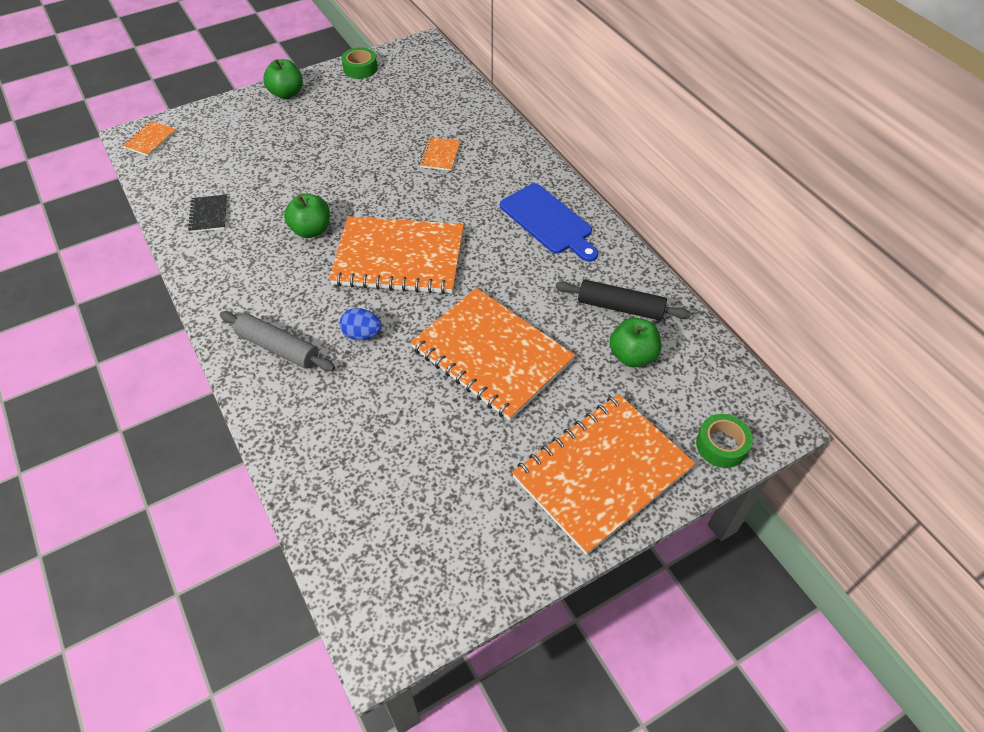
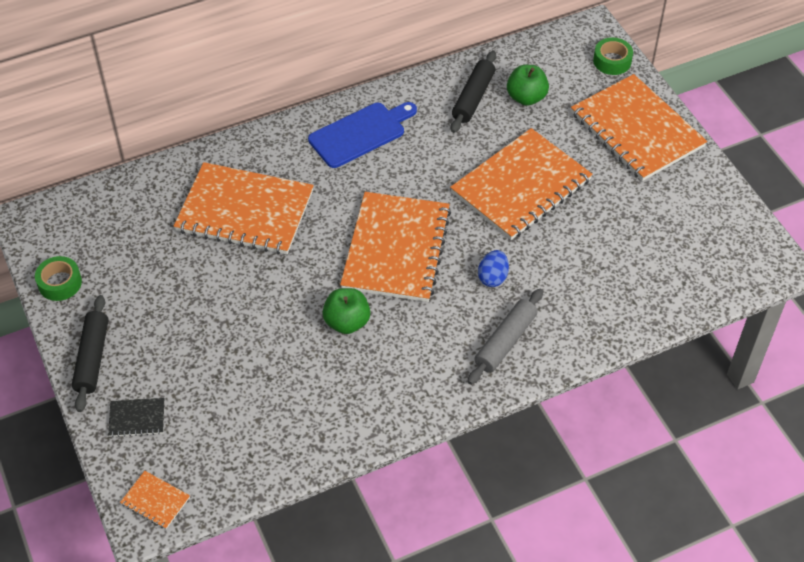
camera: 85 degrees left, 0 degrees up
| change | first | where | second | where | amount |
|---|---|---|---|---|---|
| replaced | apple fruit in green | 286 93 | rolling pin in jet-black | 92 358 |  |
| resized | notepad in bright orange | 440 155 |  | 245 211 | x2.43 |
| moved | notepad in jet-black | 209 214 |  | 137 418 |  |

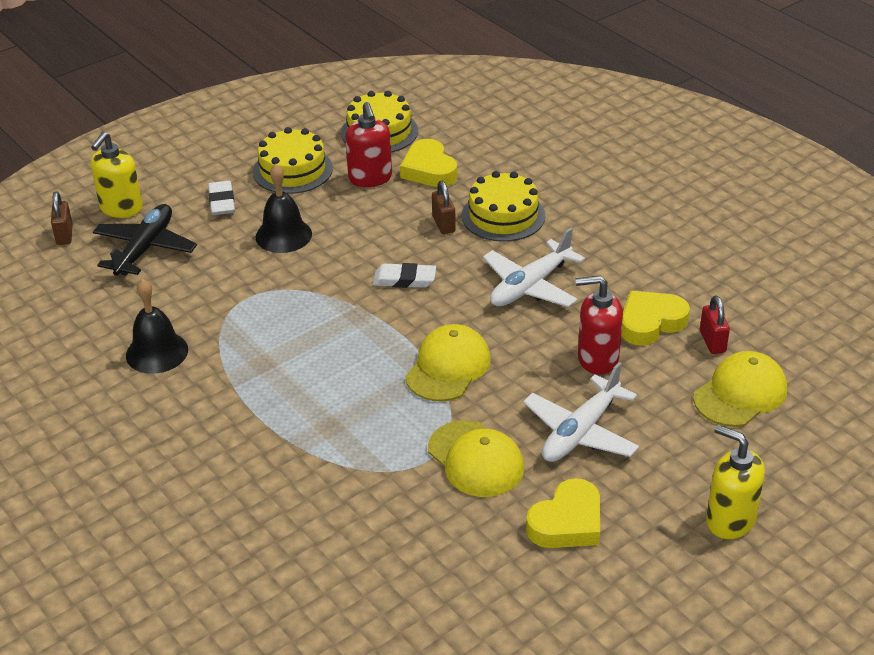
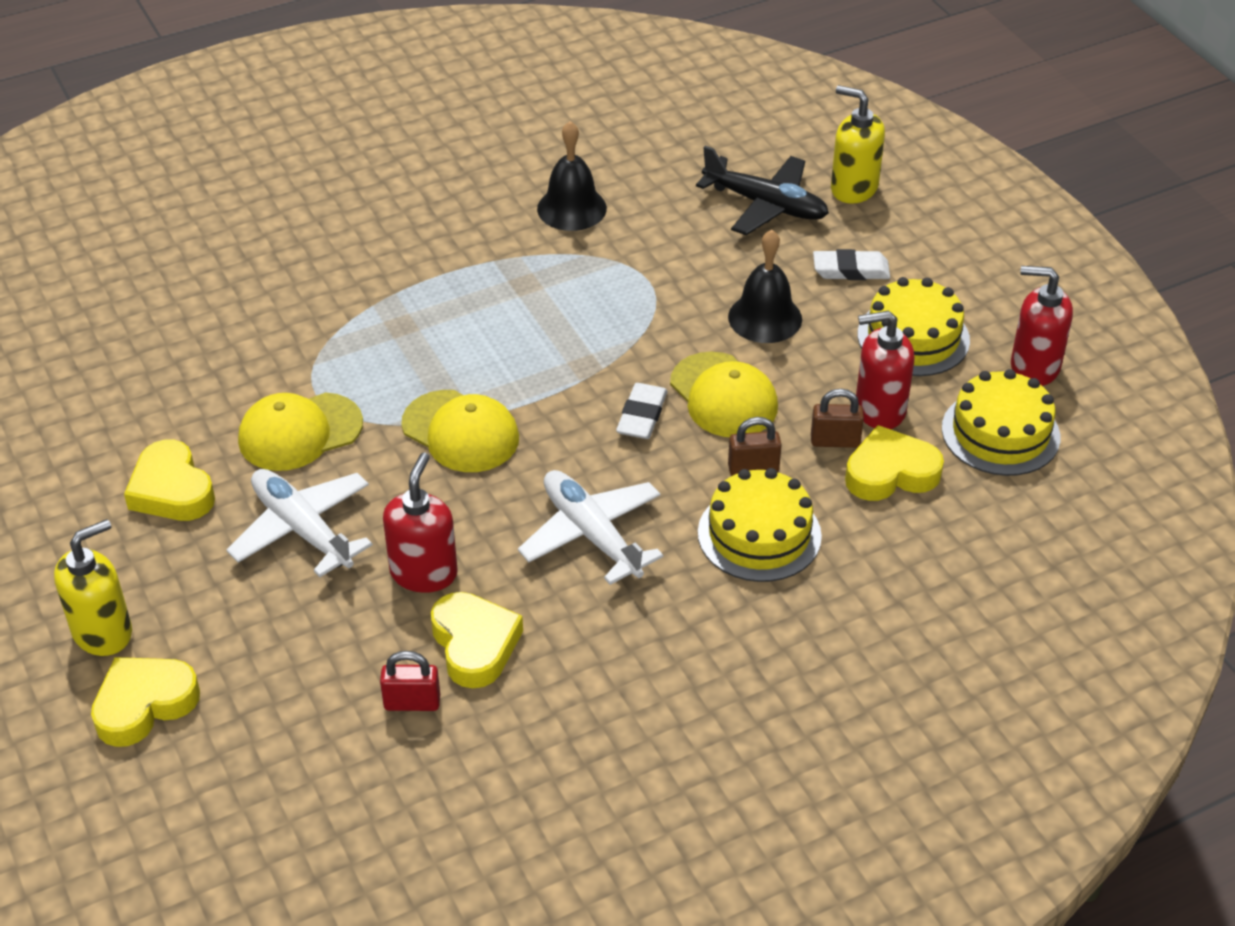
camera: 100 degrees right, 5 degrees up
| change | first | where | second | where | amount |
|---|---|---|---|---|---|
| moved | small lock in dark brown | 64 235 |  | 835 441 |  |
| moved | peaked cap in golden | 740 393 |  | 723 396 |  |
| added |  |  | soap dispenser in red | 1034 367 |  |
| added |  |  | heart shape in golden | 144 704 |  |

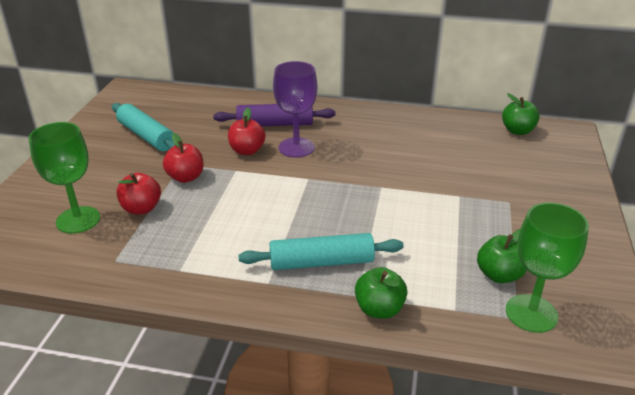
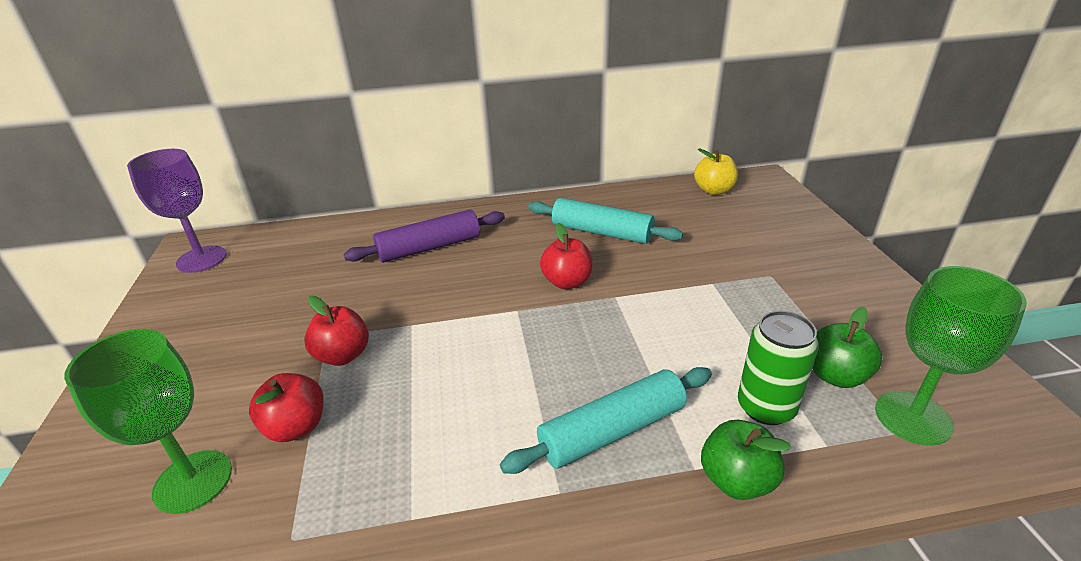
camera: 20 degrees left, 0 degrees up
| change | first | where | second | where | amount |
|---|---|---|---|---|---|
| moved | goblet in violet | 296 147 |  | 201 259 |  |
| recoloured | apple fruit in green | 517 131 | apple fruit in golden | 713 190 |  |
| moved | rolling pin in turquoise | 146 136 |  | 601 232 |  |
| moved | apple fruit in red | 247 151 |  | 567 282 |  |
| added |  |  | tin in green | 766 407 |  |

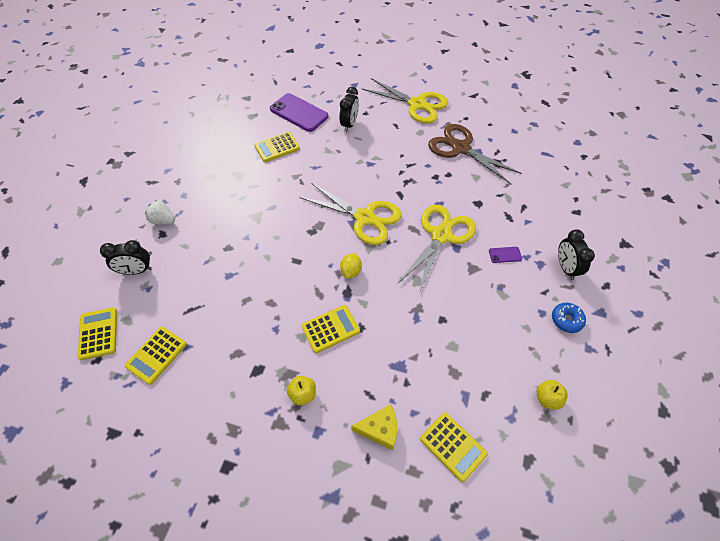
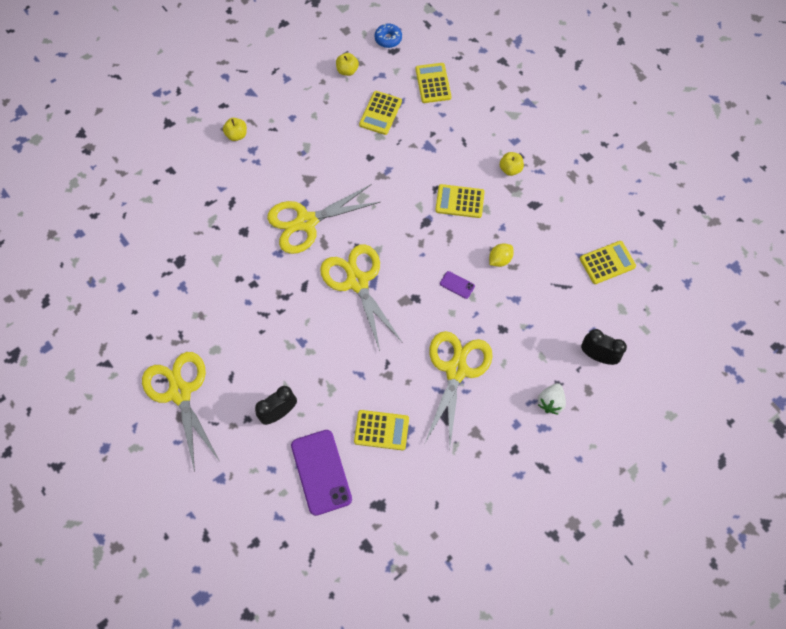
camera: 145 degrees left, 10 degrees up
| change | first | where | second | where | amount |
|---|---|---|---|---|---|
| removed | scissors in dark brown | 460 148 |  |  |  |
| turned | berry in snow-white | 163 220 |  | 550 402 | 60 degrees clockwise |
| replaced | bedside clock in jet-black | 565 268 | apple fruit in golden | 236 135 |  |
| moved | phone in violet | 505 255 |  | 457 285 |  |
| moved | lemon in golden | 351 271 |  | 500 259 |  |
| moved | donut in cobalt | 566 320 |  | 388 39 |  |
| moved | calculator in golden | 98 333 |  | 380 113 |  |
| removed | cheese in golden | 380 429 |  |  |  |
| added |  |  | scissors in golden | 456 370 |  |

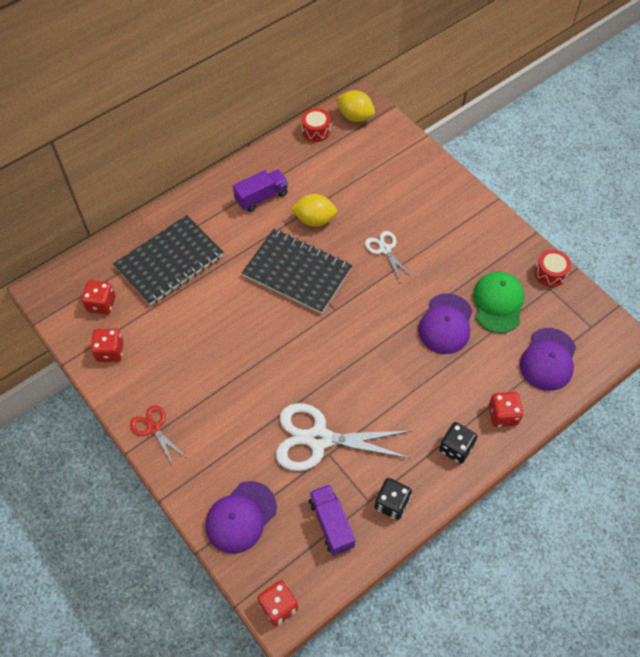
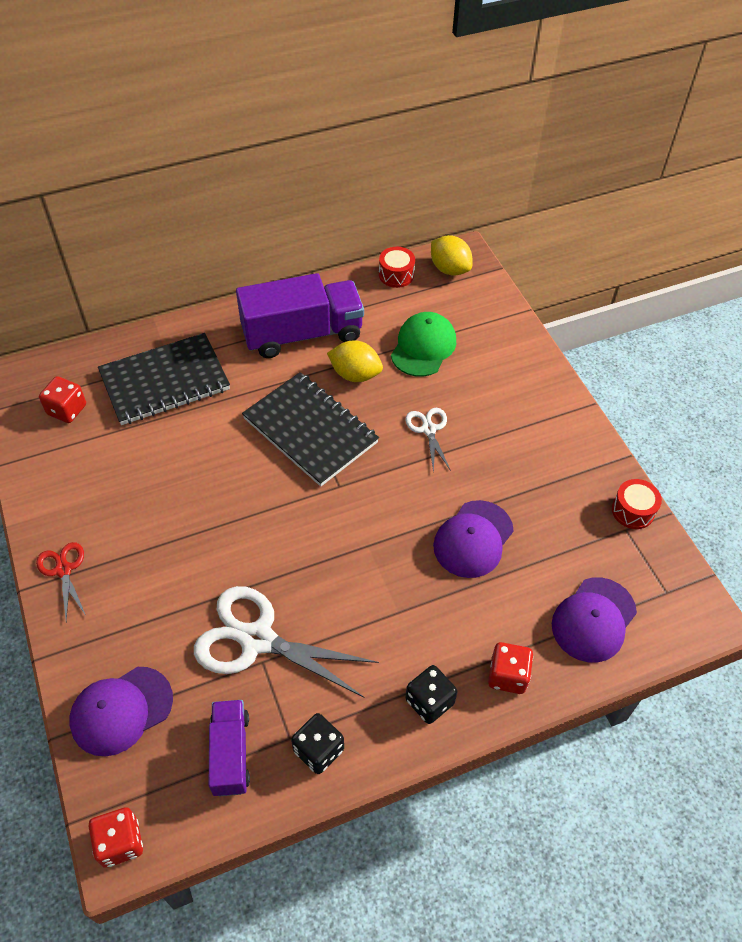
camera: 15 degrees right, 5 degrees down
| change | first | where | second | where | amount |
|---|---|---|---|---|---|
| resized | truck in violet | 261 197 |  | 302 334 | x1.79 |
| moved | peaked cap in green | 498 303 |  | 423 347 |  |
| removed | game die in red | 110 351 |  |  |  |

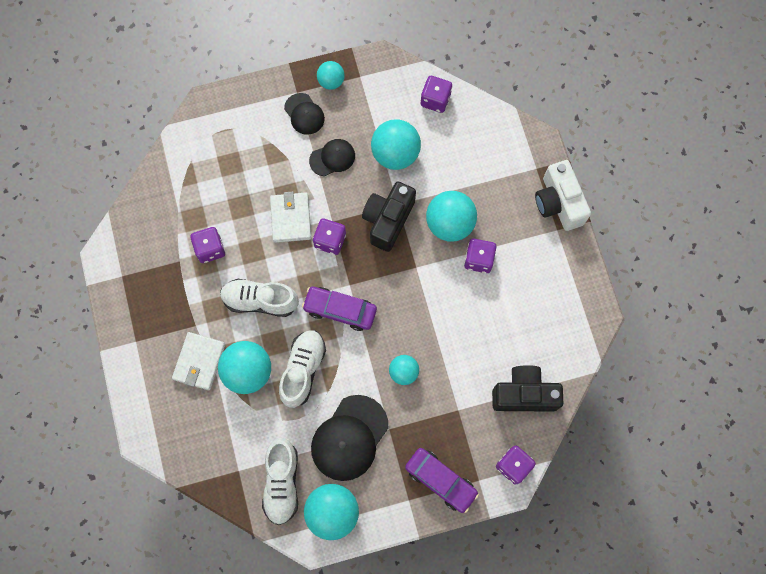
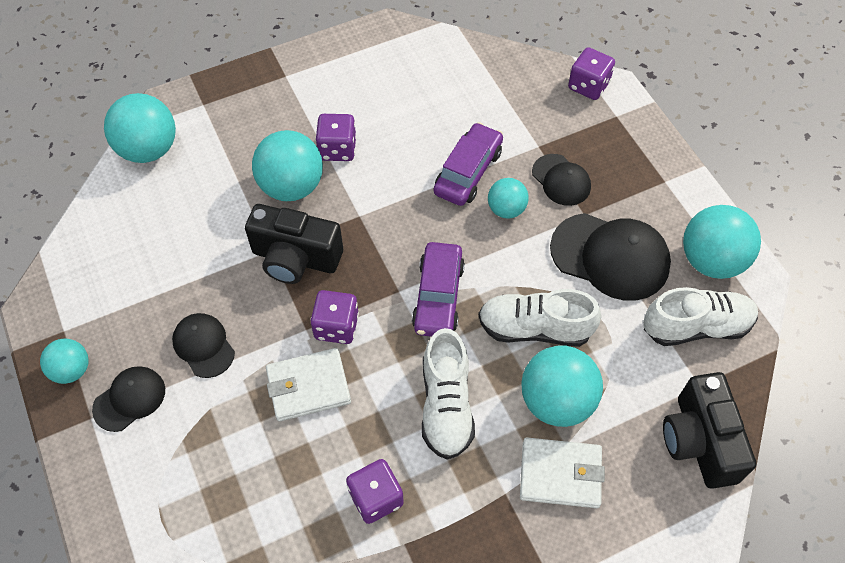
camera: 100 degrees left, 15 degrees down
| change | first | where | second | where | amount |
|---|---|---|---|---|---|
| removed | game die in violet | 435 100 |  |  |  |
| moved | ball in turquoise | 395 154 |  | 149 149 |  |
| removed | compact camera in snow-white | 558 203 |  |  |  |
| moved | compact camera in jet-black | 524 394 |  | 699 441 |  |
| moved | toy car in violet | 440 480 |  | 468 172 |  |
| added |  |  | peaked cap in jet-black | 561 180 |  |

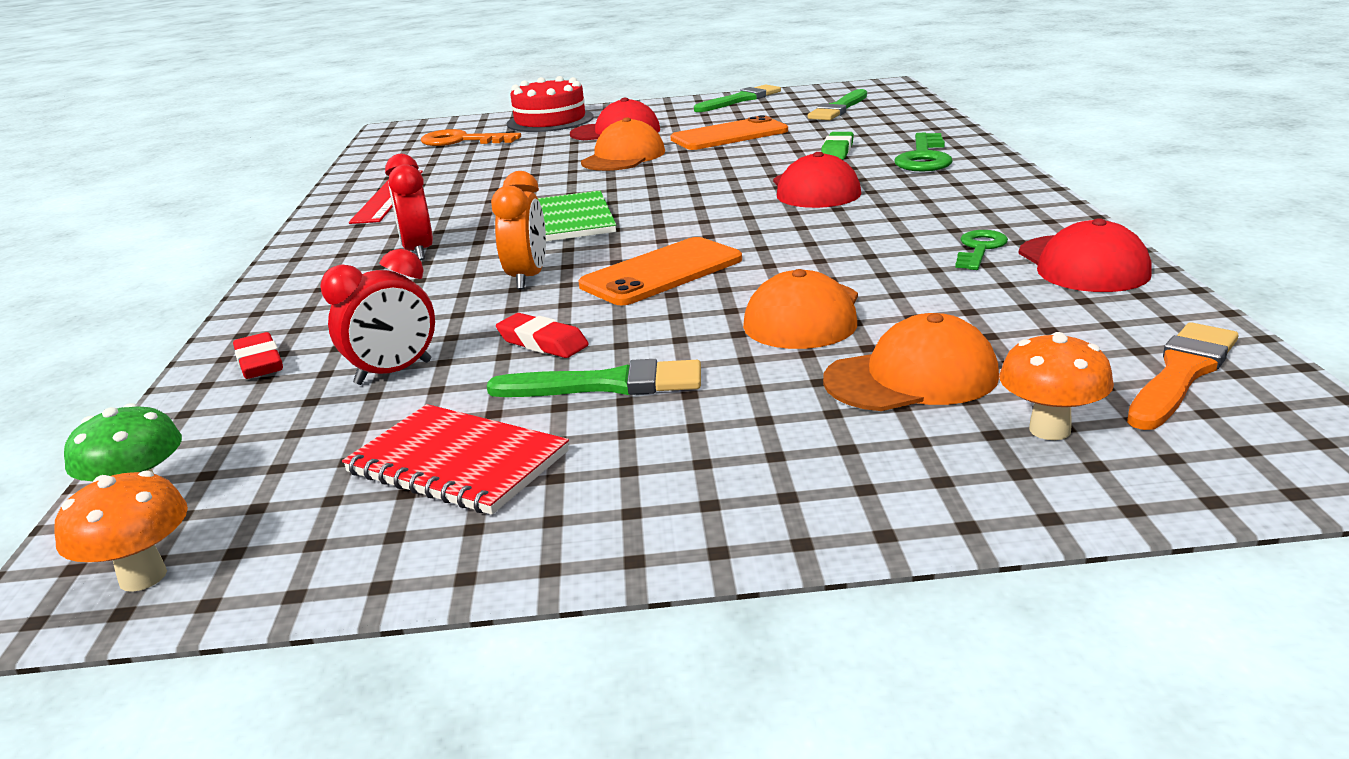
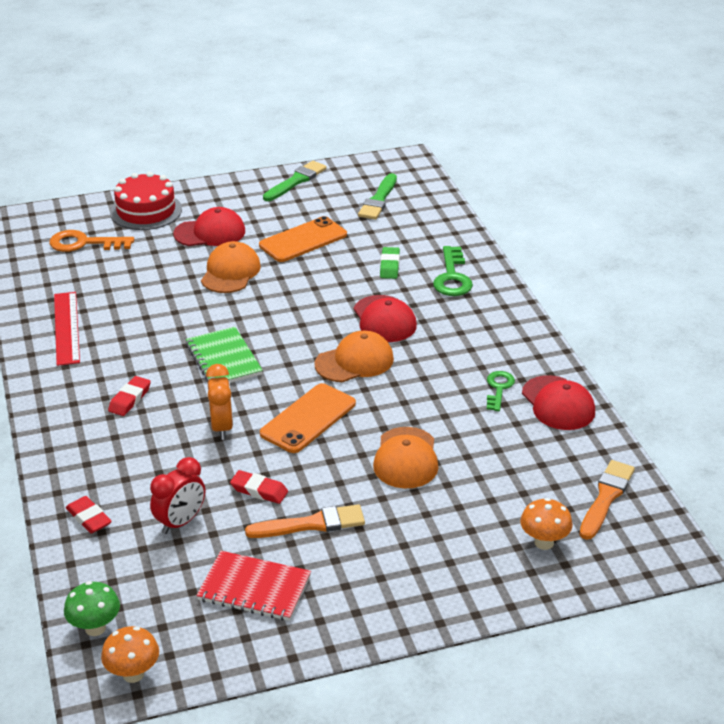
camera: 15 degrees left, 10 degrees up
| change | first | where | second | where | amount |
|---|---|---|---|---|---|
| replaced | bedside clock in red | 418 251 | pencil eraser in red | 130 399 |  |
| moved | peaked cap in bright orange | 911 378 |  | 354 361 |  |
| recoloured | brush in green | 607 385 | brush in bright orange | 311 524 |  |

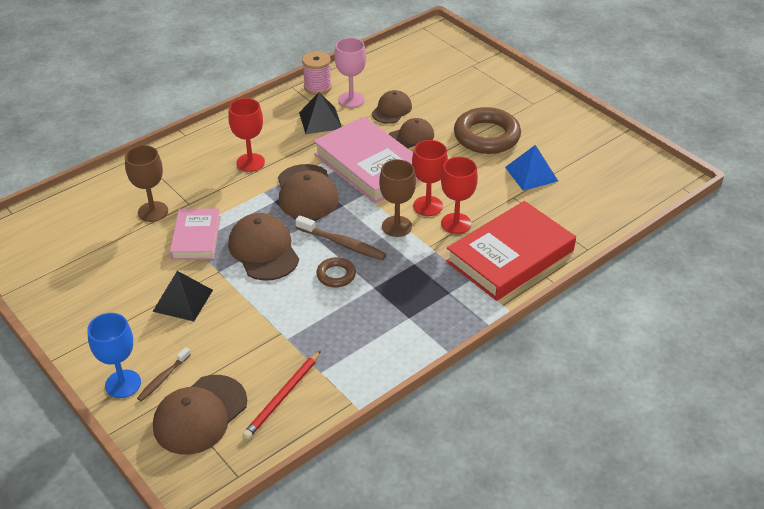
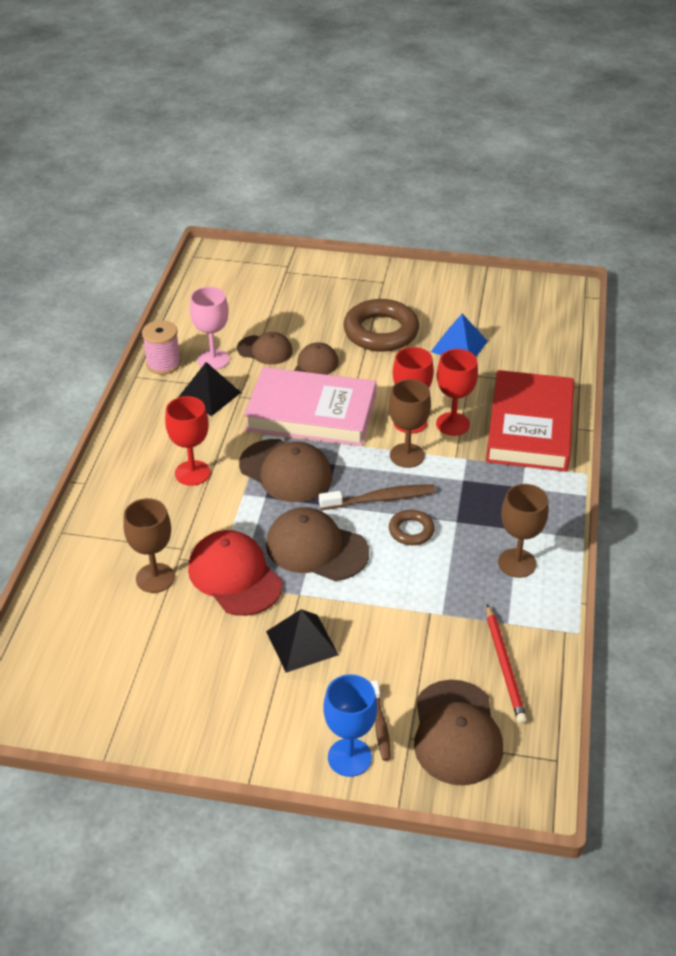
camera: 40 degrees left, 0 degrees up
| change | first | where | second | where | amount |
|---|---|---|---|---|---|
| turned | peaked cap in dark brown | 391 110 |  | 265 350 | 120 degrees clockwise |
| replaced | hardback in pink | 196 237 | peaked cap in red | 235 576 |  |
| added |  |  | goblet in dark brown | 517 563 |  |

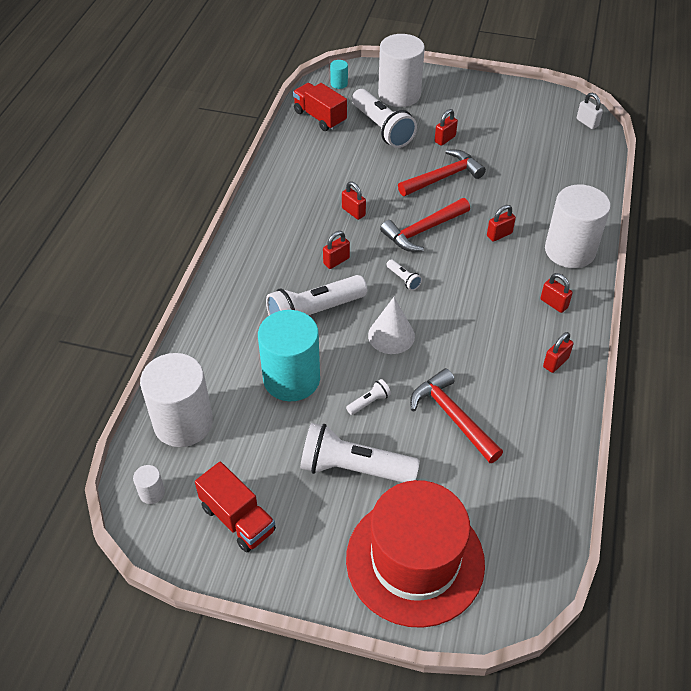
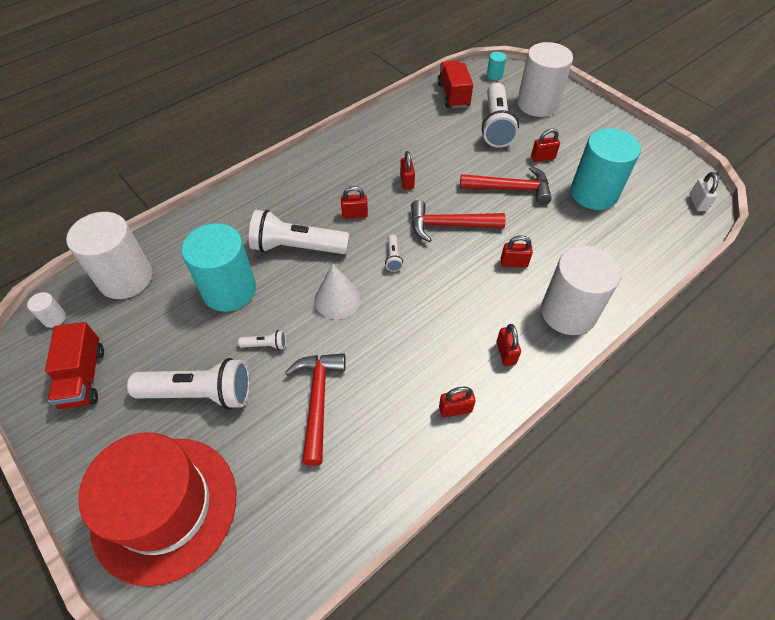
camera: 35 degrees right, 5 degrees up
| change | first | where | second | where | amount |
|---|---|---|---|---|---|
| turned | flashlight in snow-white | 354 468 |  | 200 393 | 135 degrees clockwise |
| added |  |  | cylinder in turquoise | 594 193 |  |

